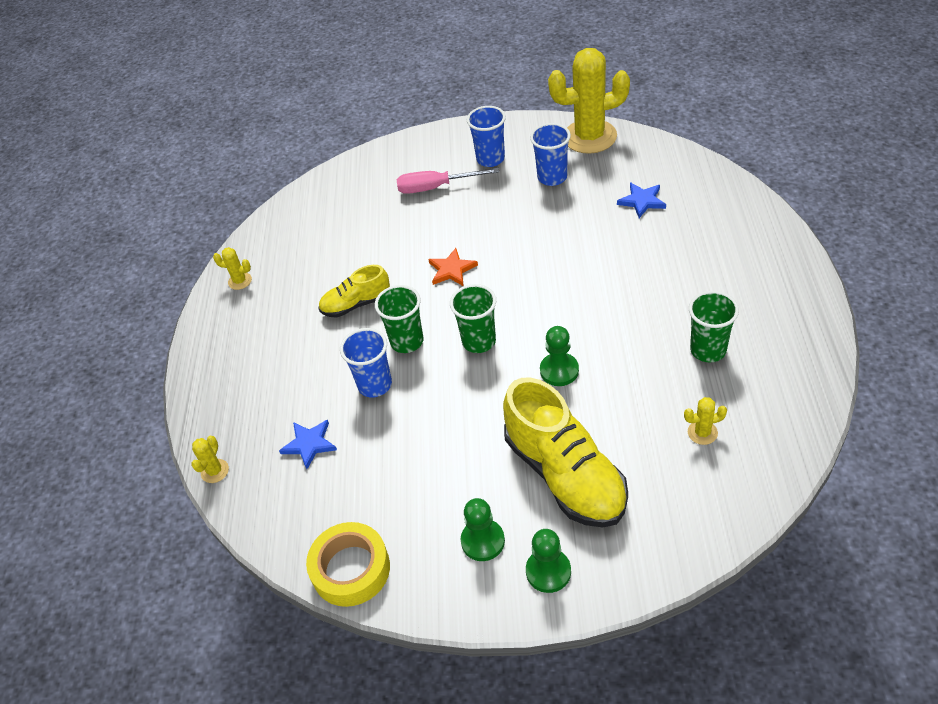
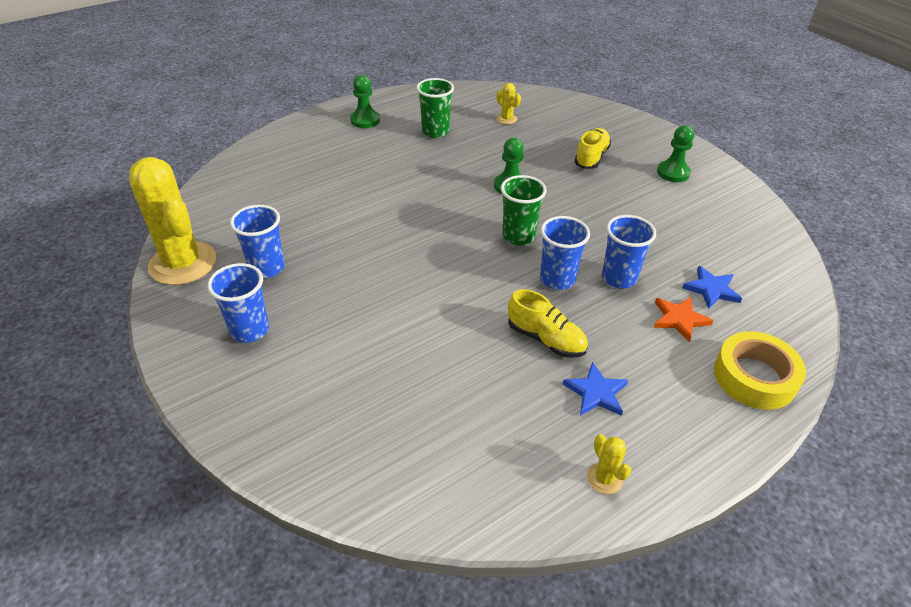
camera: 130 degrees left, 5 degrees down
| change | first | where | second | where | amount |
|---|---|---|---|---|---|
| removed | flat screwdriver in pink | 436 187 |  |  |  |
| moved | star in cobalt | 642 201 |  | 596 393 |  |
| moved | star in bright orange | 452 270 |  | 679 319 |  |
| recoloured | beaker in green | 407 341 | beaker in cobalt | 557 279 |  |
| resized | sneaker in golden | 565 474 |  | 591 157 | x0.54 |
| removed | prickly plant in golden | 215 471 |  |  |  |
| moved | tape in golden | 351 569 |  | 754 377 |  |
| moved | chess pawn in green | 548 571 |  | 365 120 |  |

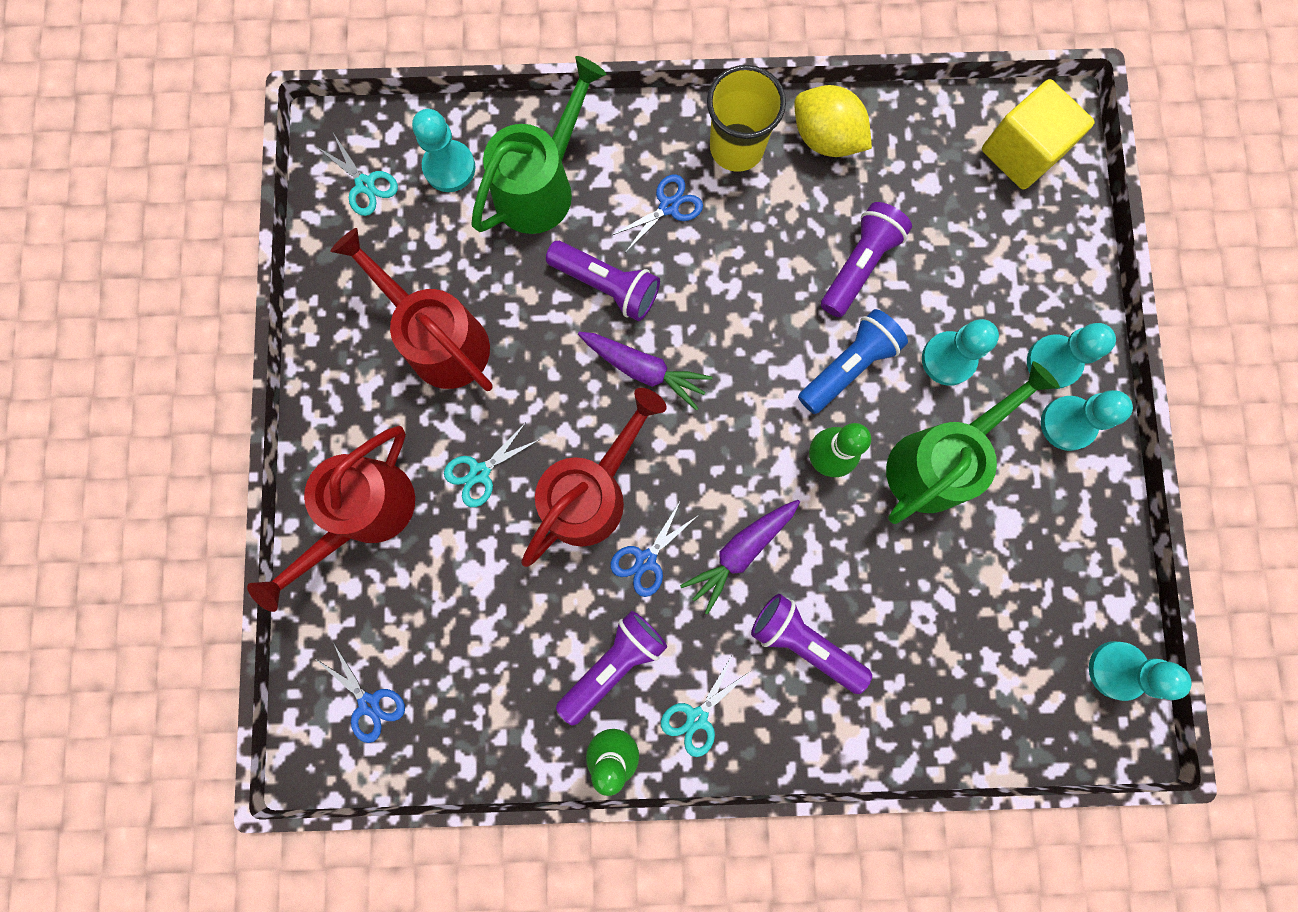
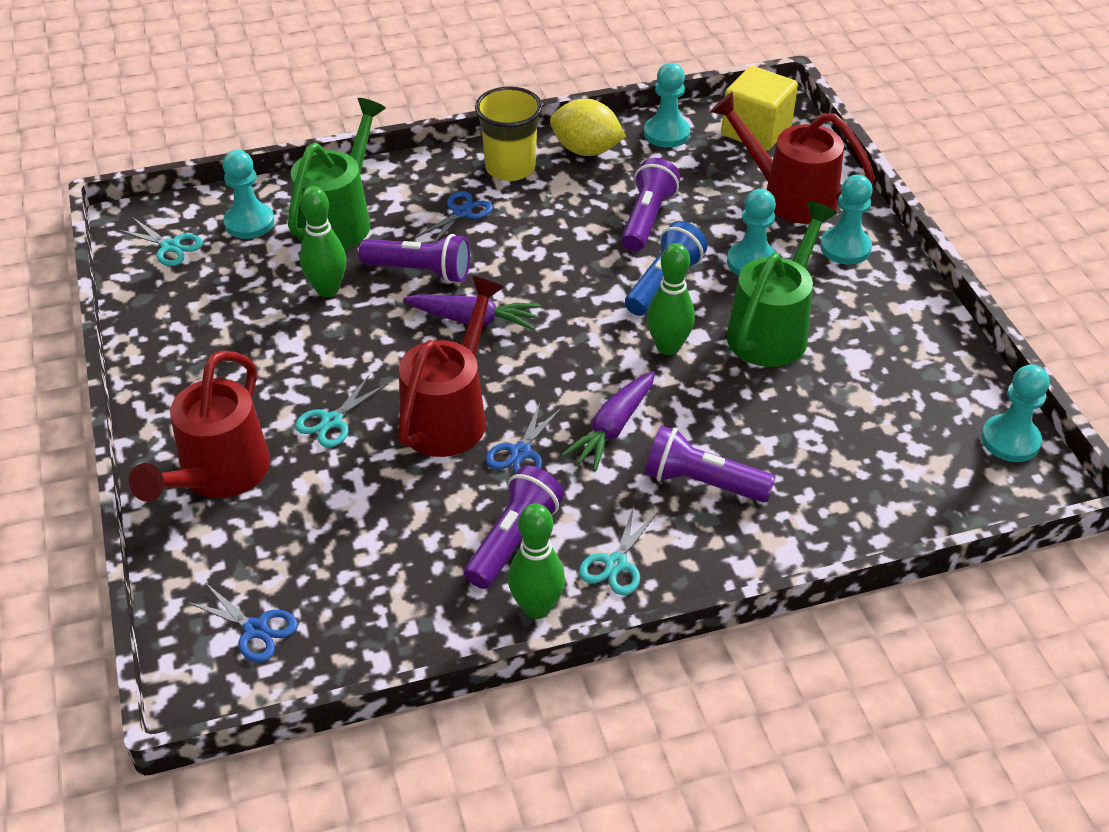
camera: 15 degrees left, 35 degrees down
| change | first | where | second | where | amount |
|---|---|---|---|---|---|
| moved | sprinkling can in red | 439 339 |  | 788 196 |  |
| moved | chess pawn in turquoise | 1067 424 |  | 666 133 |  |
| added |  |  | bowling pin in green | 327 289 |  |

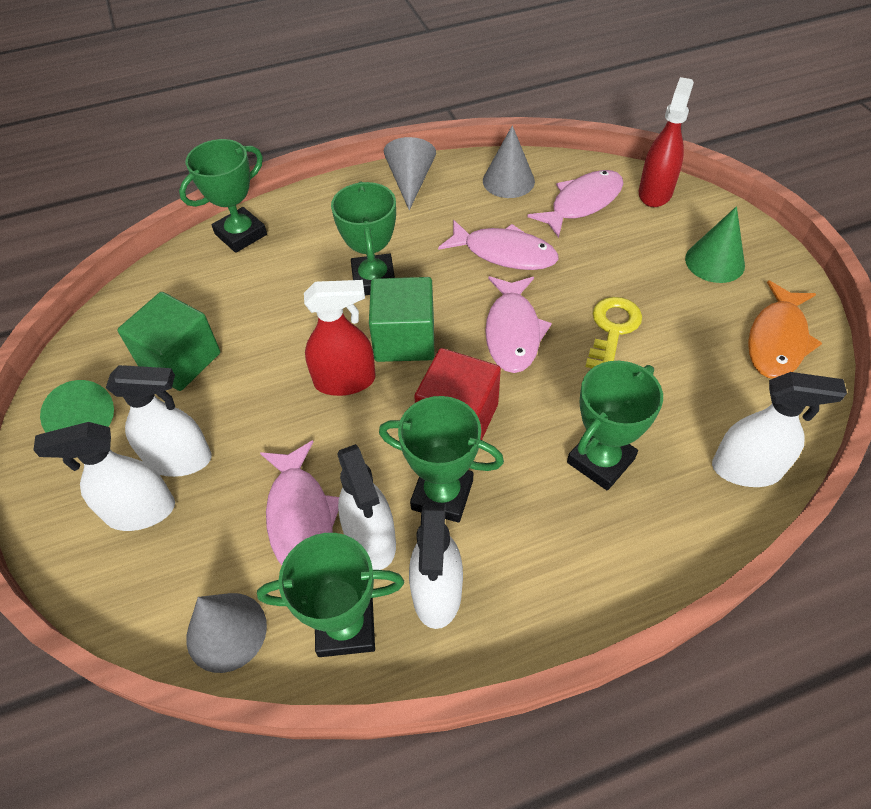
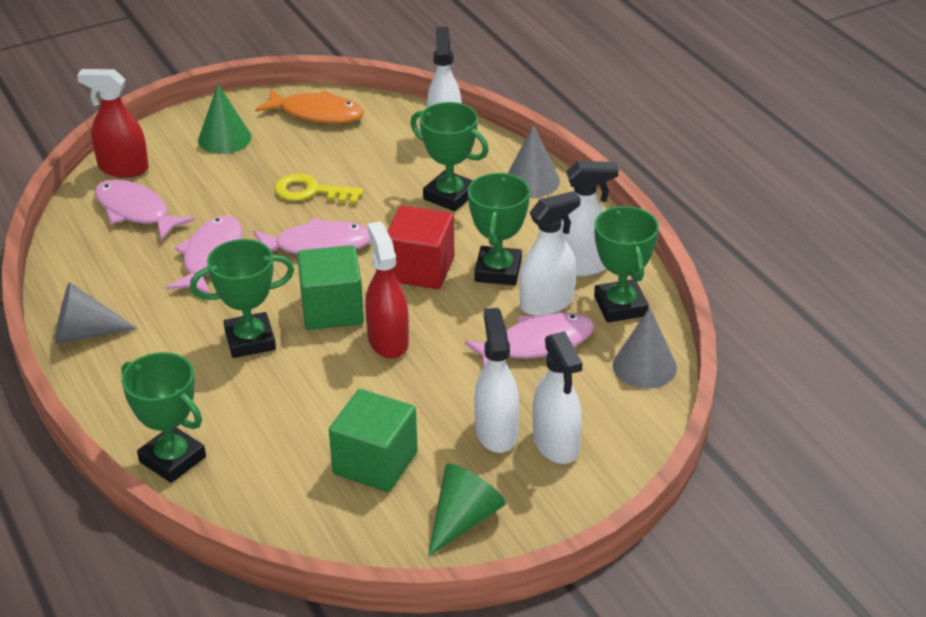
camera: 100 degrees left, 15 degrees down
| change | first | where | second | where | amount |
|---|---|---|---|---|---|
| moved | solid cone in gray | 508 181 |  | 532 181 |  |

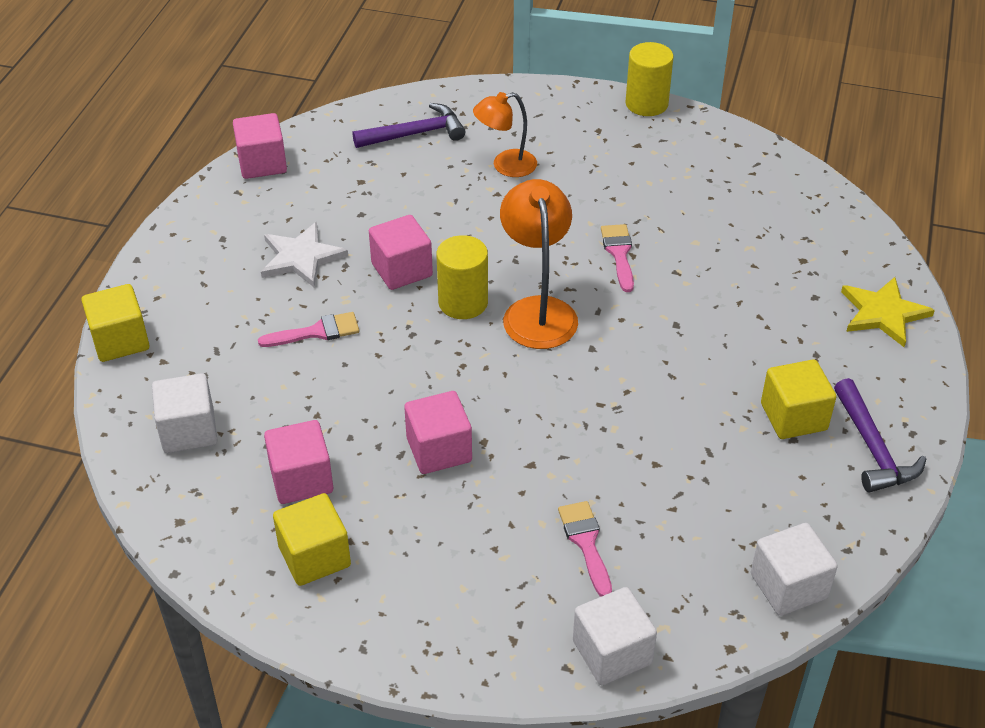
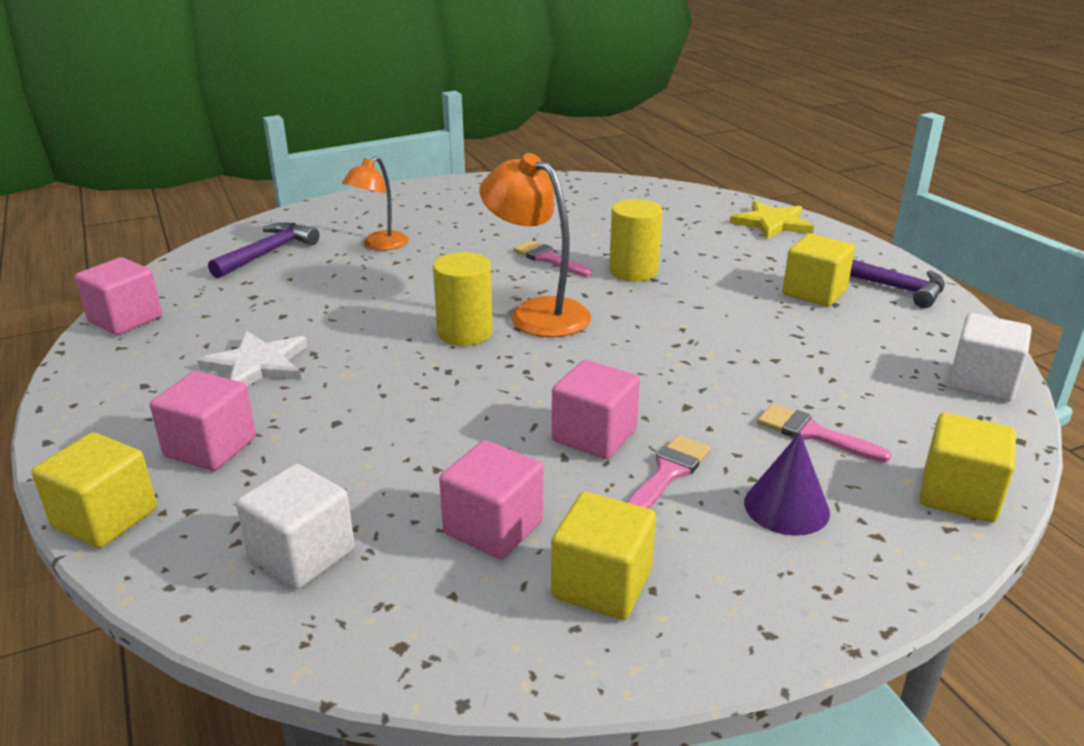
camera: 40 degrees left, 15 degrees down
| change | first | where | second | where | amount |
|---|---|---|---|---|---|
| moved | cylinder in golden | 646 104 |  | 633 271 |  |
| moved | solid cube in pink | 402 270 |  | 210 447 |  |
| moved | brush in pink | 316 332 |  | 668 473 |  |
| recoloured | solid cube in snow-white | 612 652 | solid cube in golden | 958 495 |  |
| added |  |  | solid cone in violet | 786 507 |  |

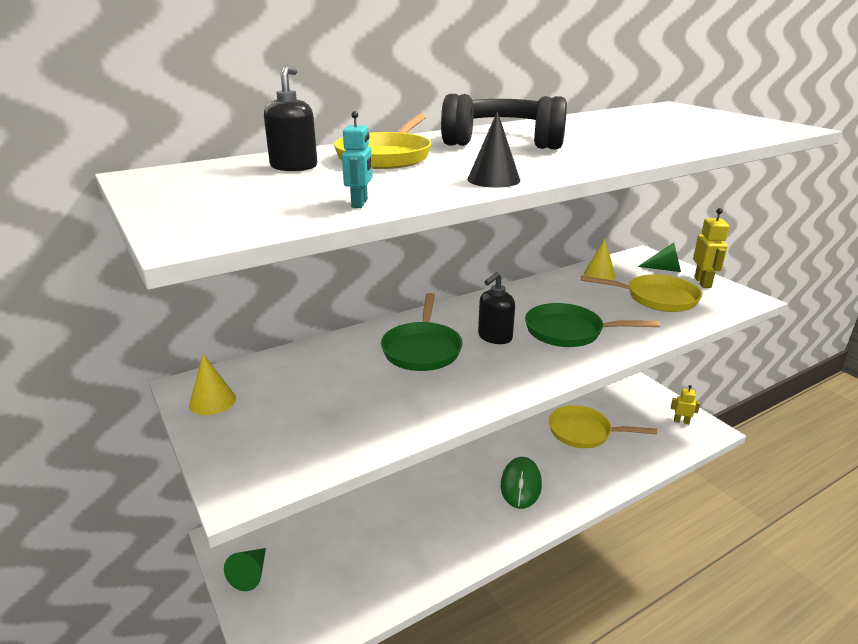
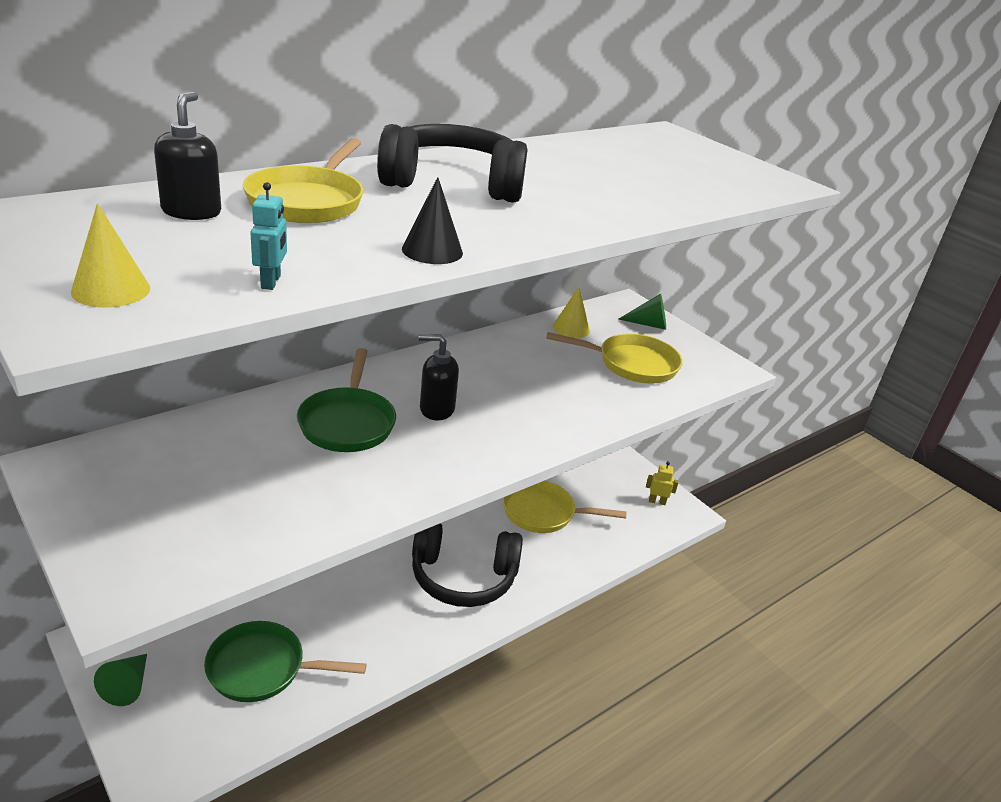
camera: 10 degrees left, 5 degrees up
| change | first | where | second | where | amount |
|---|---|---|---|---|---|
| removed | toy robot in golden | 703 282 |  |  |  |
| turned | soap dispenser in jet-black | 494 337 |  | 436 409 | 60 degrees clockwise |
| moved | skillet in green | 569 332 |  | 263 668 |  |
| moved | solid cone in golden | 212 401 |  | 111 290 |  |
| replaced | PC mouse in green | 521 485 | headset in jet-black | 463 577 |  |

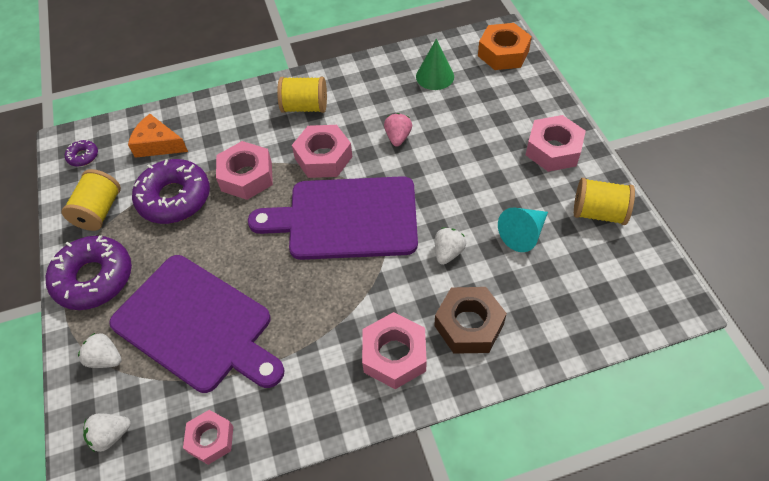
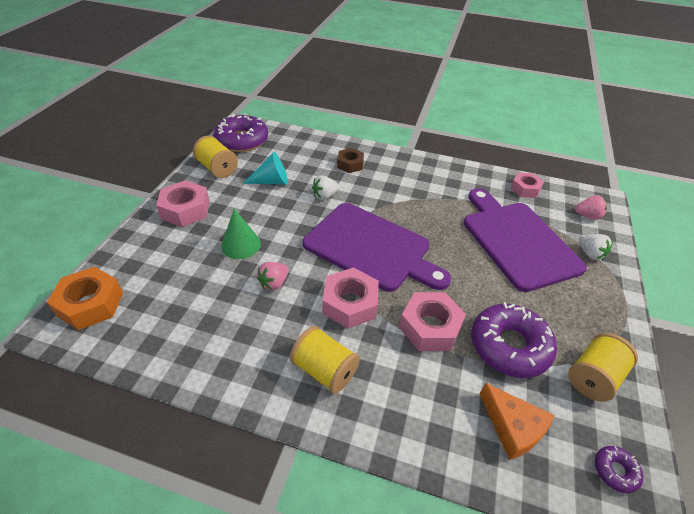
camera: 150 degrees left, 10 degrees down
| change | first | where | second | where | amount |
|---|---|---|---|---|---|
| moved | solid cone in green | 435 76 |  | 241 245 |  |
| moved | donut in violet | 94 278 |  | 242 140 |  |
| resized | hex nut in dark brown | 469 325 |  | 350 164 | x0.65 |
| removed | hex nut in pink | 394 355 |  |  |  |
| recoloured | berry in snow-white | 111 435 | berry in pink | 587 216 |  |

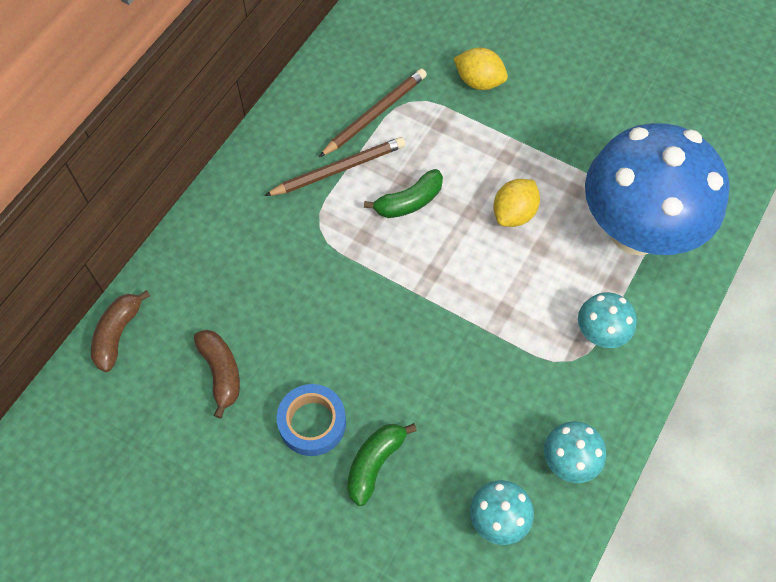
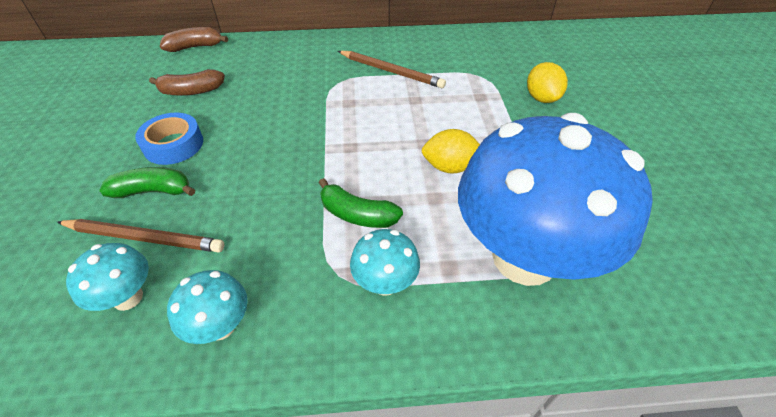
camera: 55 degrees right, 15 degrees down
| change | first | where | second | where | amount |
|---|---|---|---|---|---|
| moved | lead pencil in dark brown | 375 114 |  | 144 238 |  |
| moved | banana in green | 409 202 |  | 357 214 |  |
| turned | banana in dark brown | 221 372 |  | 192 91 | 45 degrees clockwise |

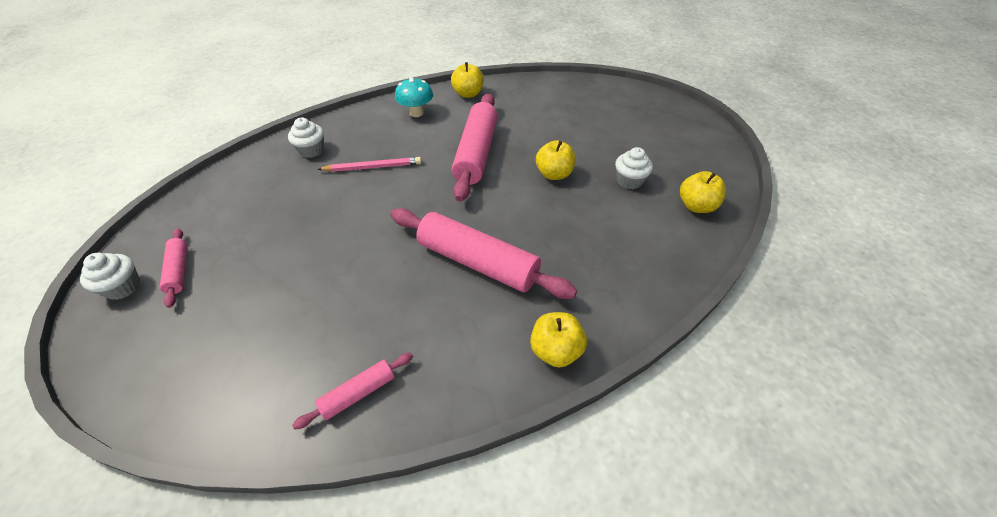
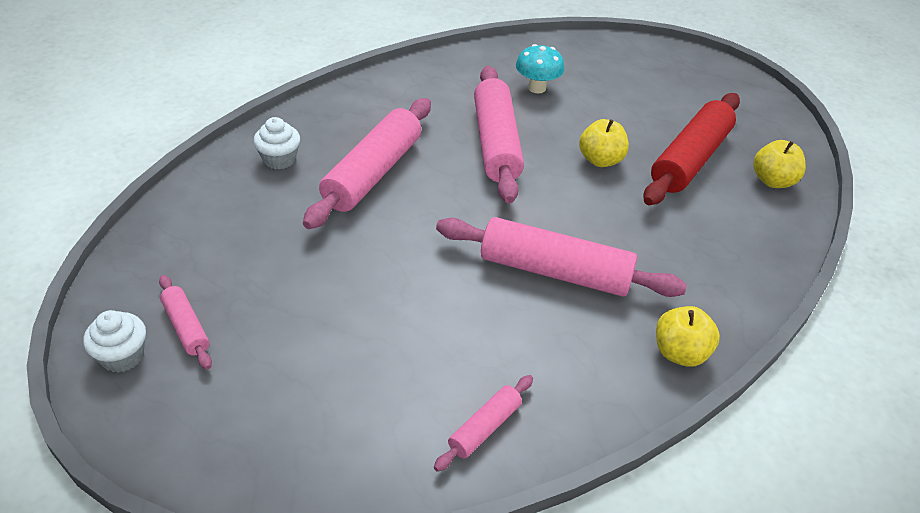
camera: 15 degrees left, 5 degrees down
| change | first | where | second | where | amount |
|---|---|---|---|---|---|
| removed | apple fruit in golden | 468 94 |  |  |  |
| moved | mushroom in turquoise | 416 113 |  | 537 88 |  |
| replaced | fairy cake in snow-white | 629 181 | rolling pin in red | 690 159 |  |
| replaced | lead pencil in pink | 373 167 | rolling pin in pink | 372 173 |  |

